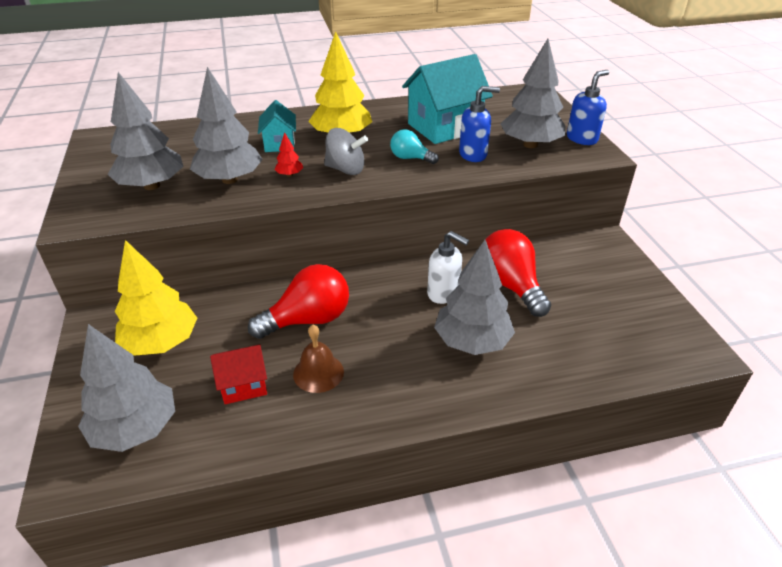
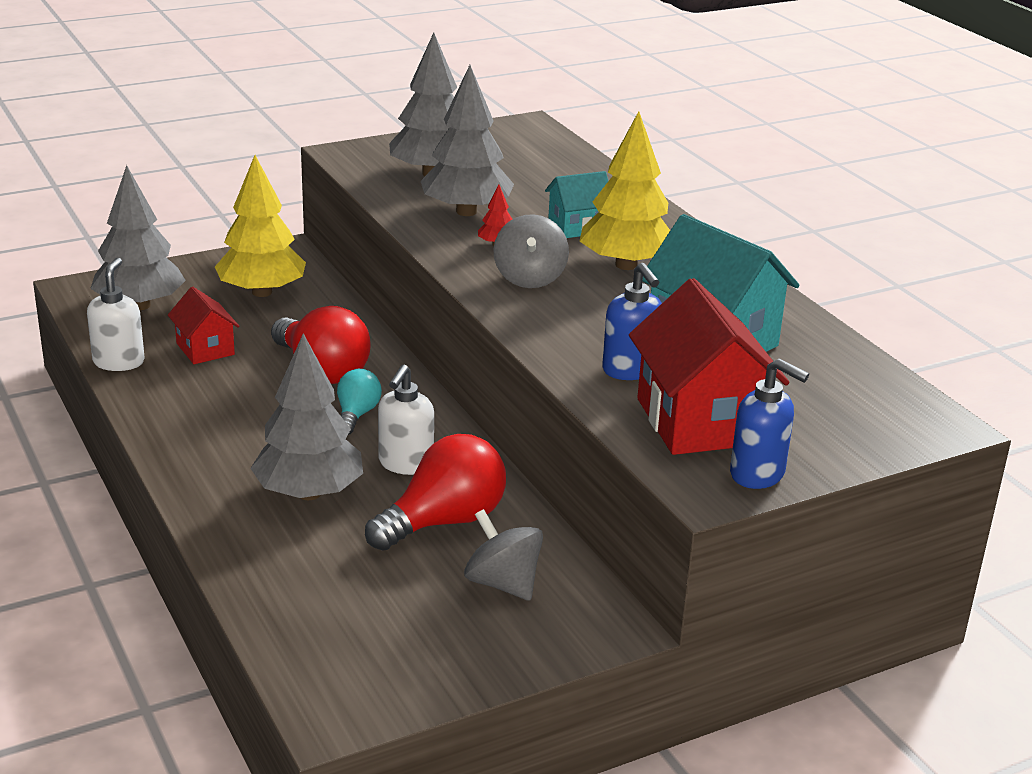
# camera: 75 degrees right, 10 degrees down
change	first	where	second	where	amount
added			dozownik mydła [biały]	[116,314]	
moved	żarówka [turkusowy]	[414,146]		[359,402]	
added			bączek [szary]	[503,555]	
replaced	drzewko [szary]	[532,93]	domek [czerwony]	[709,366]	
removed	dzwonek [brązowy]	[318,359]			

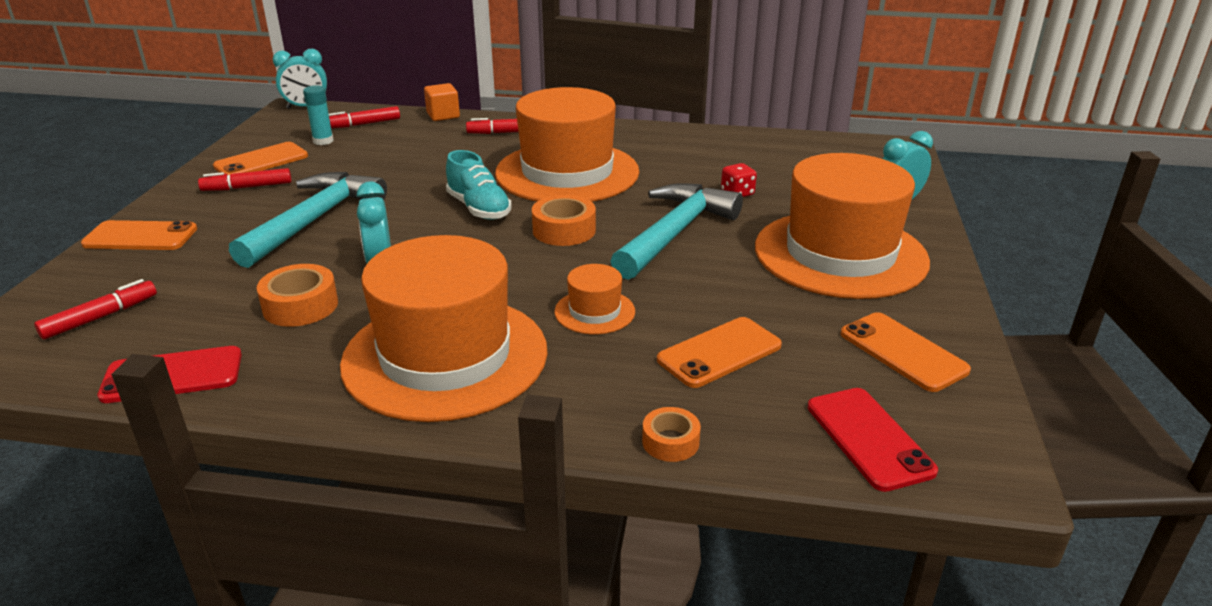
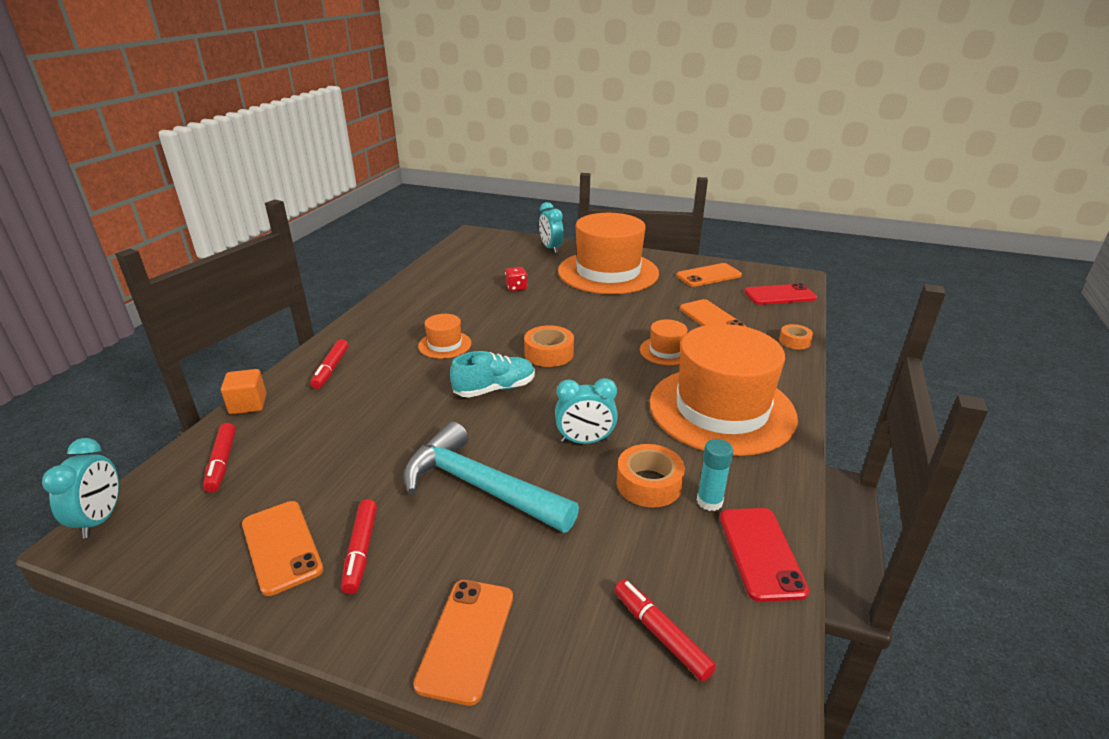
# camera: 80 degrees left, 0 degrees up
change	first	where	second	where	amount
resized	kapelusz [pomarańczowy]	[567,144]		[445,336]	x0.43
moved	klej w sztyfcie [turkusowy]	[318,115]		[715,475]	
removed	młotek [turkusowy]	[676,231]			

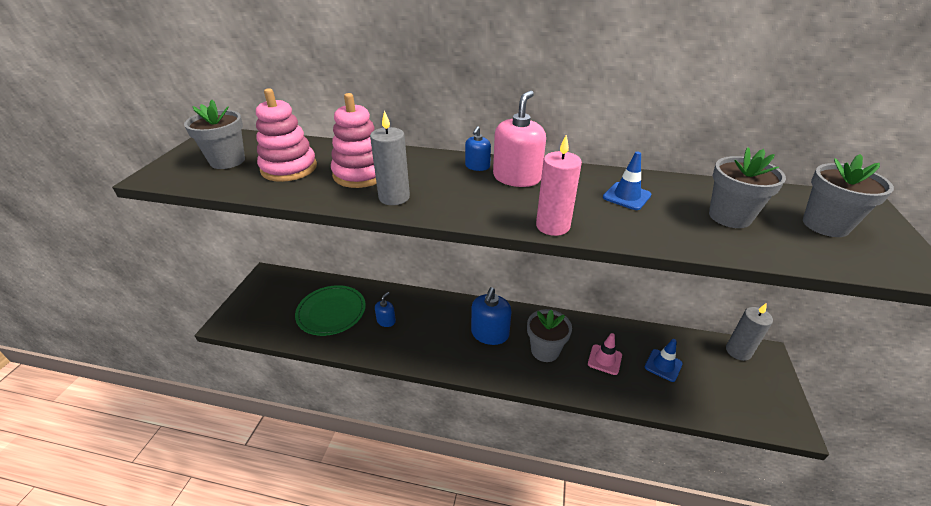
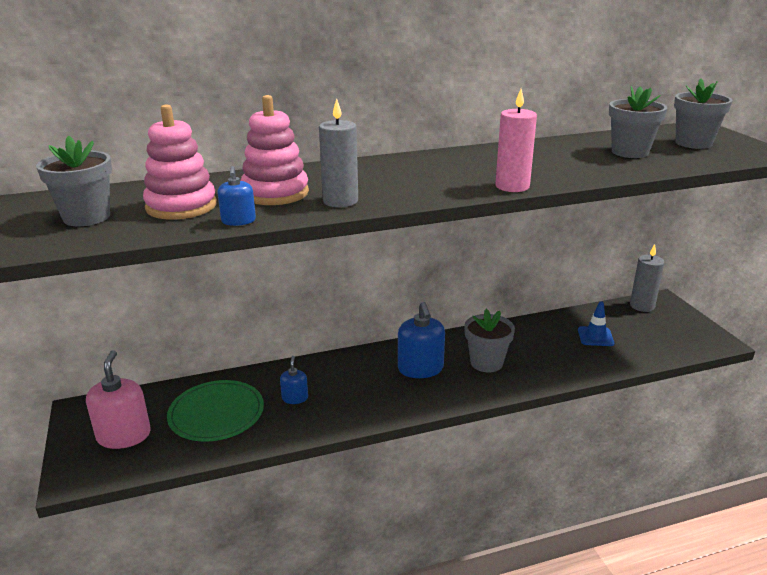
# camera: 30 degrees left, 10 degrees down
change	first	where	second	where	amount
moved	dozownik mydła [różowy]	[519,139]		[118,399]	
moved	dozownik mydła [niebieski]	[478,148]		[236,196]	
removed	pachołek [różowy]	[605,354]			
removed	pachołek [niebieski]	[627,181]			

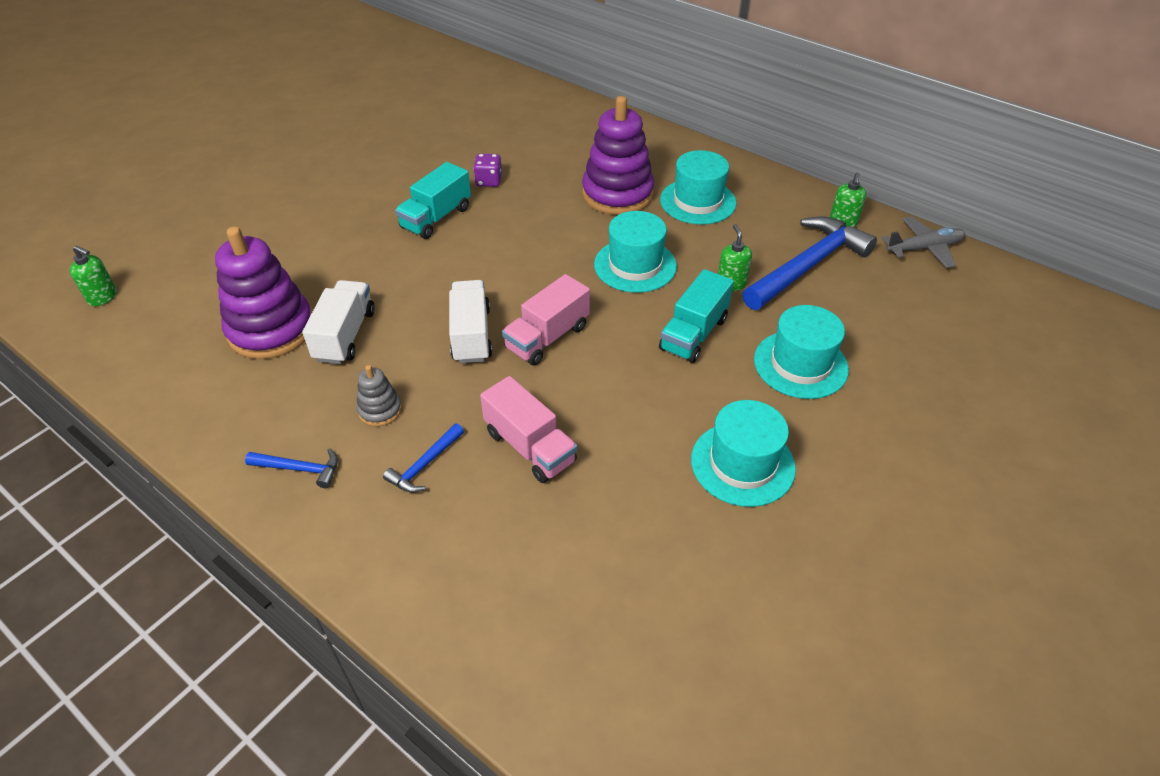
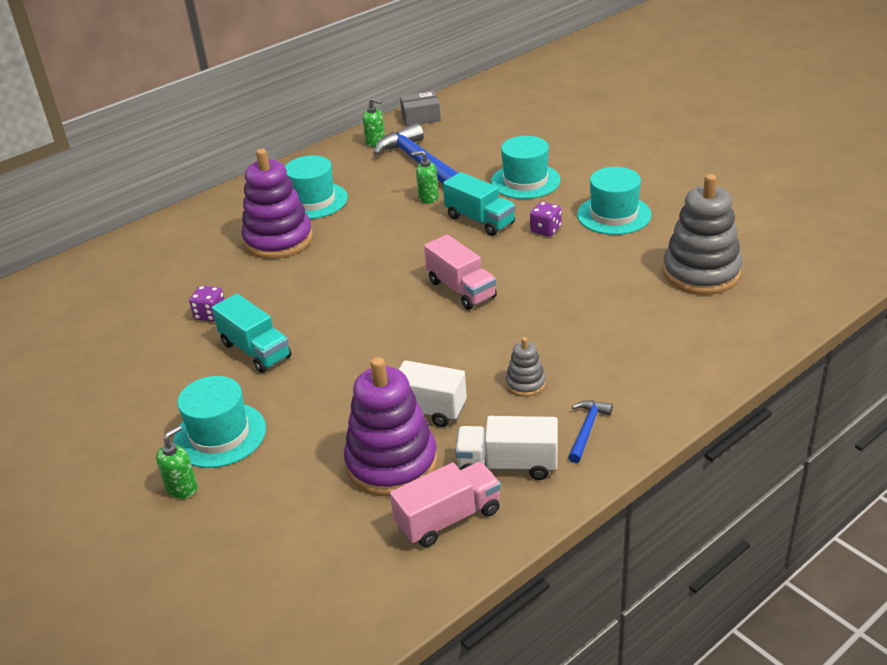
# camera: 75 degrees left, 10 degrees down
change	first	where	second	where	amount
moved	dozownik mydła [zielony]	[93,275]		[176,462]	
moved	kapelusz [turkusowy]	[635,252]		[219,422]	
moved	ciężarówka [różowy]	[528,429]		[445,504]	
replaced	samolot [szary]	[923,242]	pudełko [szary]	[420,108]	
moved	ciężarówka [biały]	[470,321]		[506,448]	
added			kostka do gry [fioletowy]	[545,219]	
added			zabawka nakładanka [szary]	[702,234]	
removed	młotek [niebieski]	[423,458]			

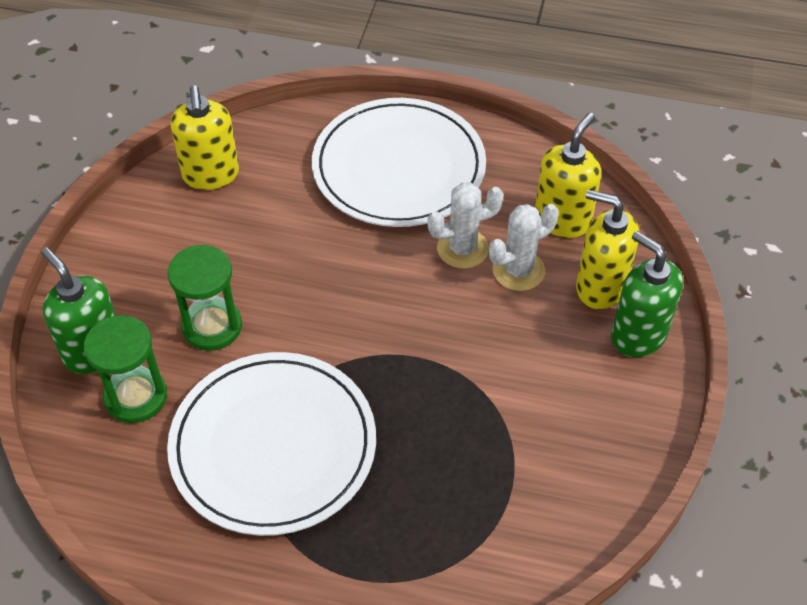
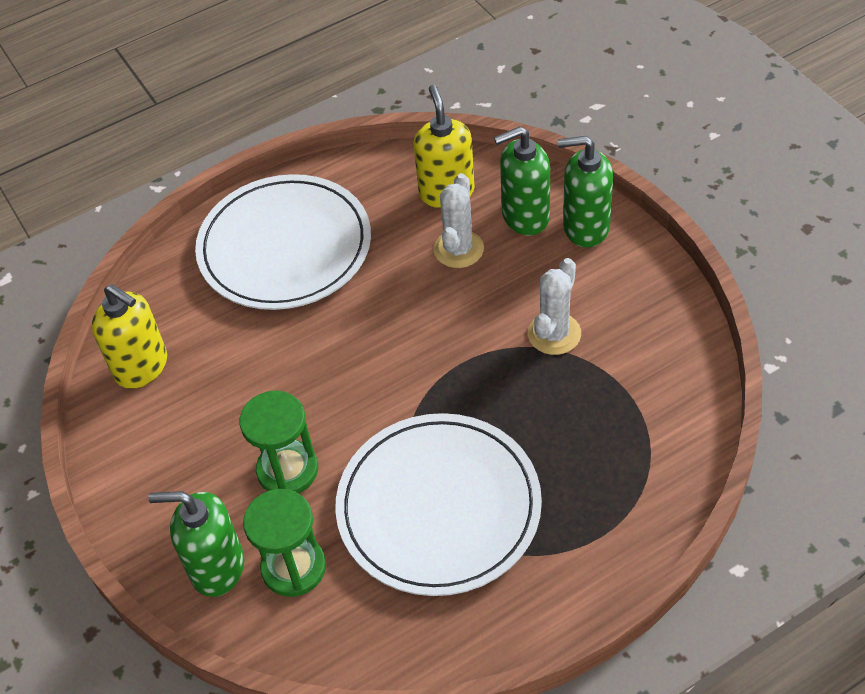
# camera: 40 degrees left, 0 degrees up
change	first	where	second	where	amount
recoloured	dozownik mydła [żółty]	[607,249]	dozownik mydła [zielony]	[522,180]	
moved	kaktus [biały]	[465,225]		[554,306]	

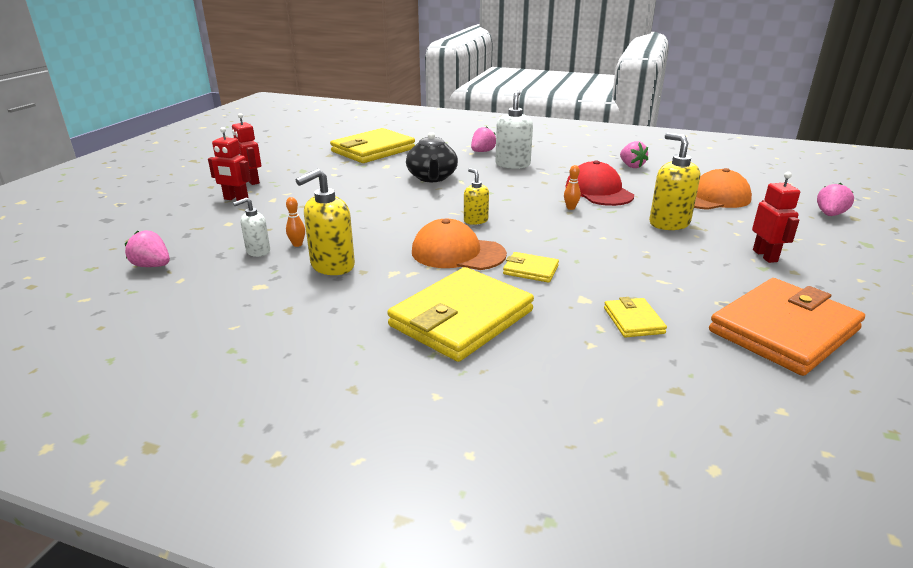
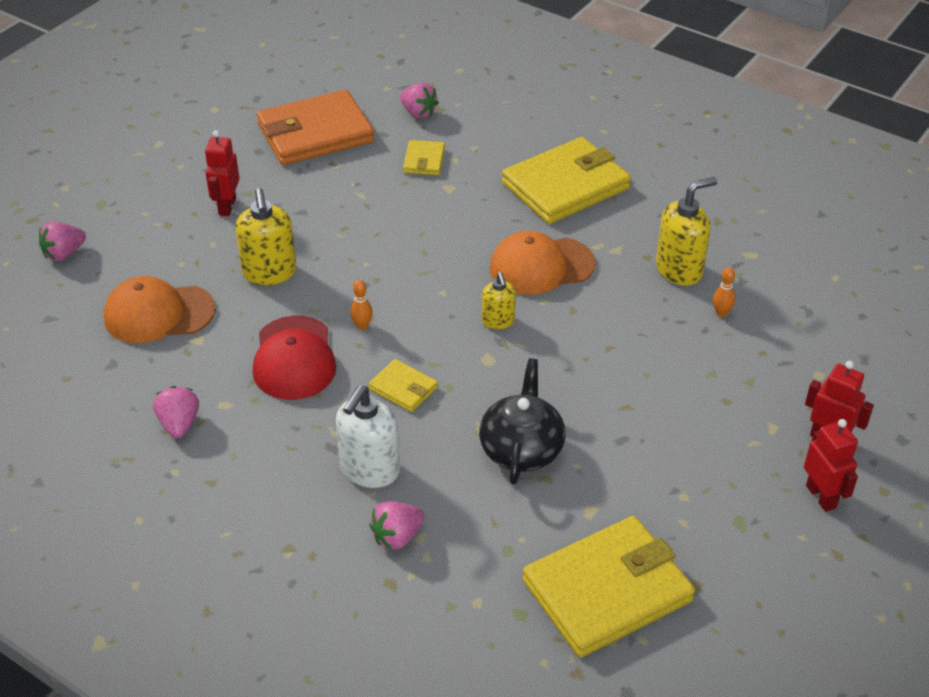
# camera: 165 degrees left, 15 degrees up
change	first	where	second	where	amount
moved	portfel [żółty]	[531,267]		[403,385]	
moved	truskawka [różowy]	[147,248]		[419,101]	
turned	czapka [pomarańczowy]	[459,244]		[543,263]	135 degrees clockwise
removed	dozownik mydła [biały]	[251,227]			

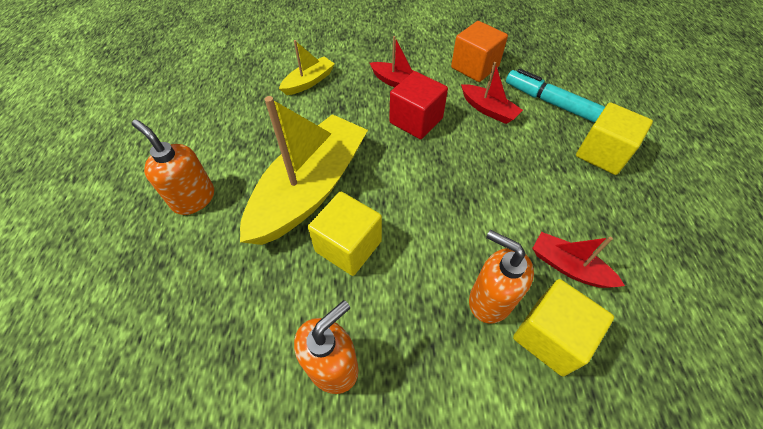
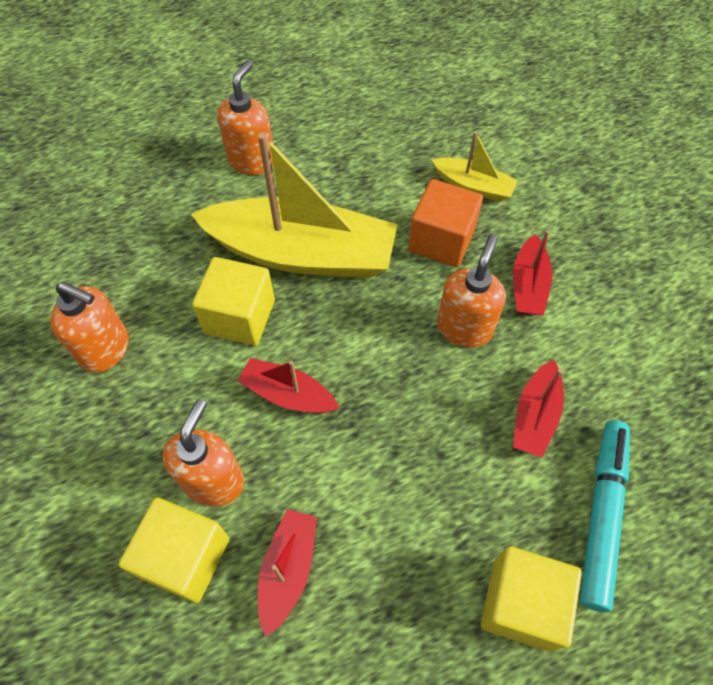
# camera: 70 degrees right, 5 degrees up
change	first	where	second	where	amount
added			łódka [czerwony]	[288,385]	
moved	sześcian [pomarańczowy]	[479,51]		[445,223]	
replaced	sześcian [czerwony]	[418,105]	dozownik mydła [pomarańczowy]	[471,291]	

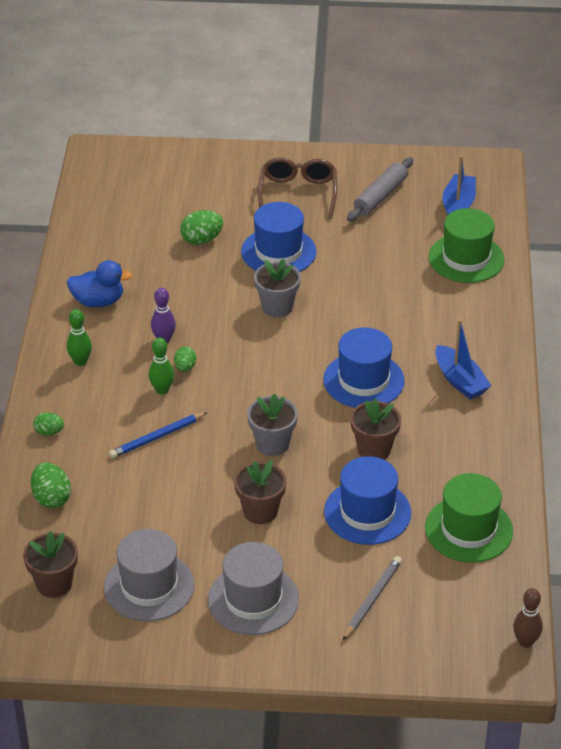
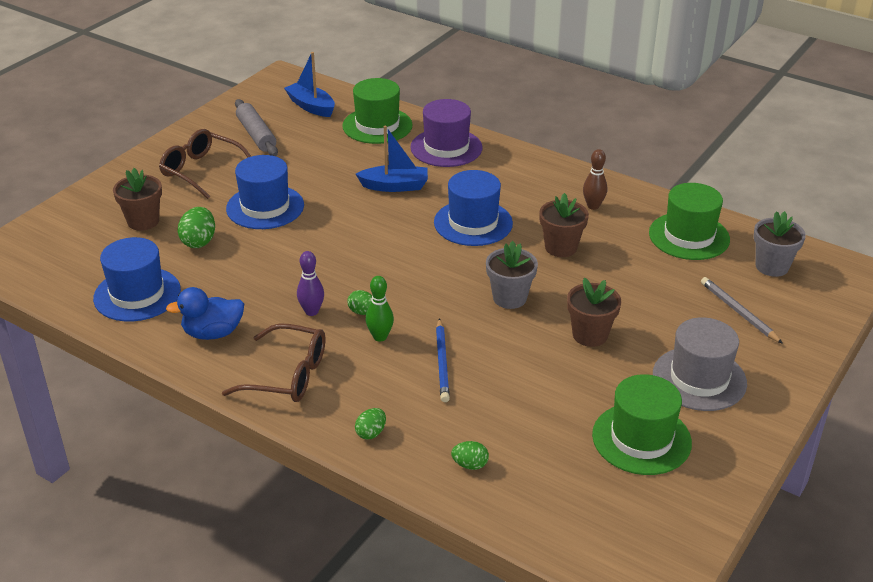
# camera: 60 degrees left, 5 degrees down
change	first	where	second	where	amount
moved	kapelusz [niebieski]	[367,500]		[137,279]	
moved	doniczka [brązowy]	[50,564]		[137,199]	
turned	kaczka [niebieski]	[99,283]		[205,313]	135 degrees counterclockwise
replaced	kręgiel [zielony]	[79,337]	okulary [brązowy]	[273,362]	
moved	łódka [niebieski]	[463,359]		[392,159]	
added			kapelusz [fioletowy]	[446,133]	
resized	jajko [zielony]	[51,485]		[470,455]	x0.62
moved	kręgiel [brązowy]	[528,618]		[595,179]	
recoloured	kapelusz [szary]	[149,575]	kapelusz [zielony]	[642,424]	
moved	doniczka [szary]	[277,288]		[779,244]	

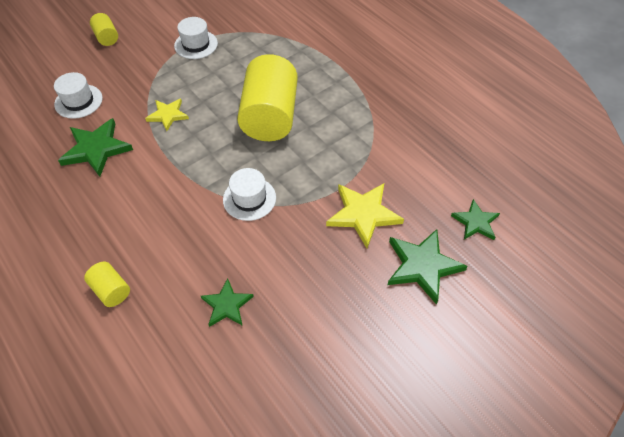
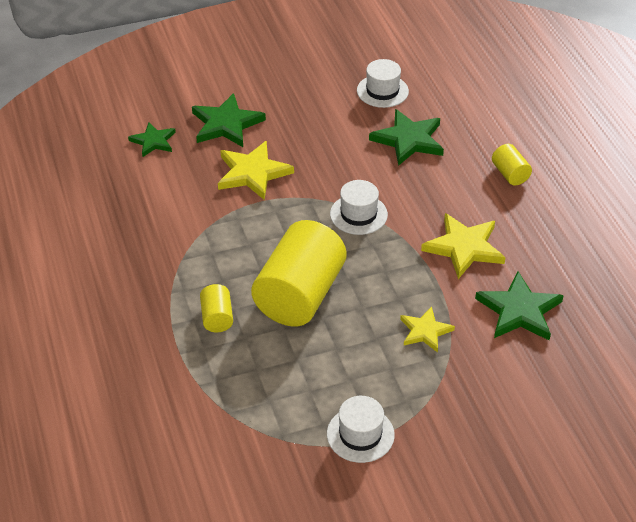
# camera: 160 degrees left, 10 degrees down
change	first	where	second	where	amount
moved	walec [żółty]	[104,29]		[216,308]	
moved	kapelusz [biały]	[78,95]		[383,83]	
resized	gwiazda [zielony]	[227,302]		[406,137]	x1.60
added			gwiazda [żółty]	[463,246]	

